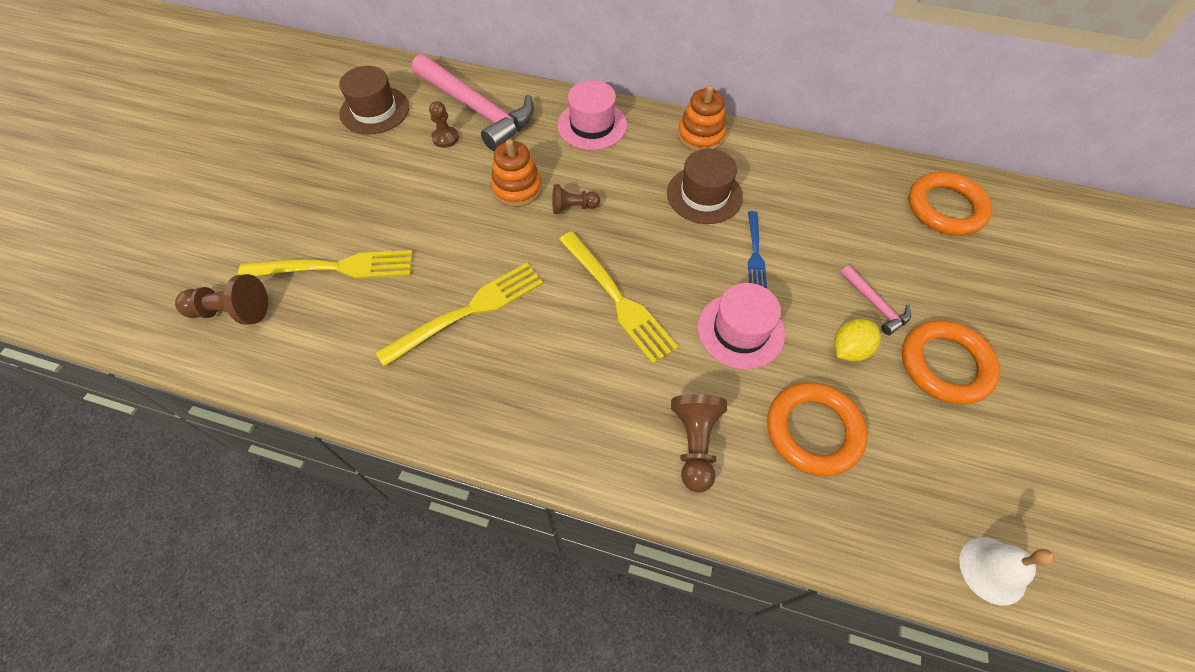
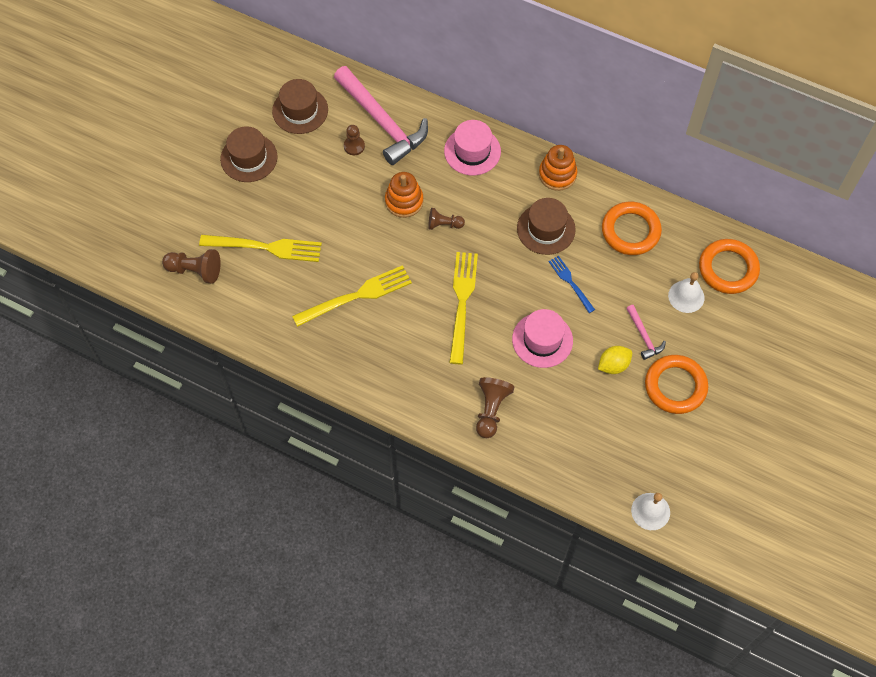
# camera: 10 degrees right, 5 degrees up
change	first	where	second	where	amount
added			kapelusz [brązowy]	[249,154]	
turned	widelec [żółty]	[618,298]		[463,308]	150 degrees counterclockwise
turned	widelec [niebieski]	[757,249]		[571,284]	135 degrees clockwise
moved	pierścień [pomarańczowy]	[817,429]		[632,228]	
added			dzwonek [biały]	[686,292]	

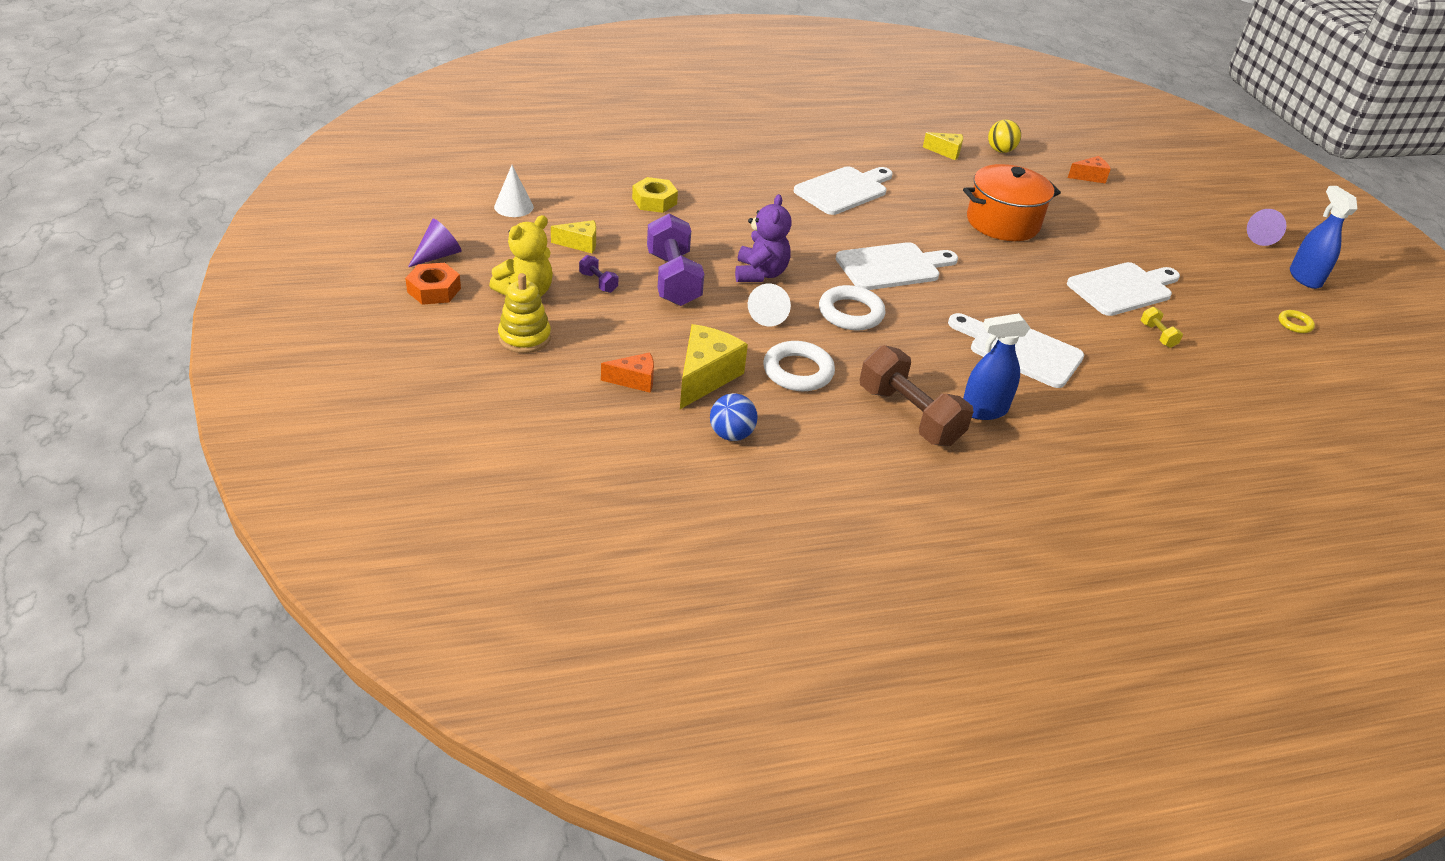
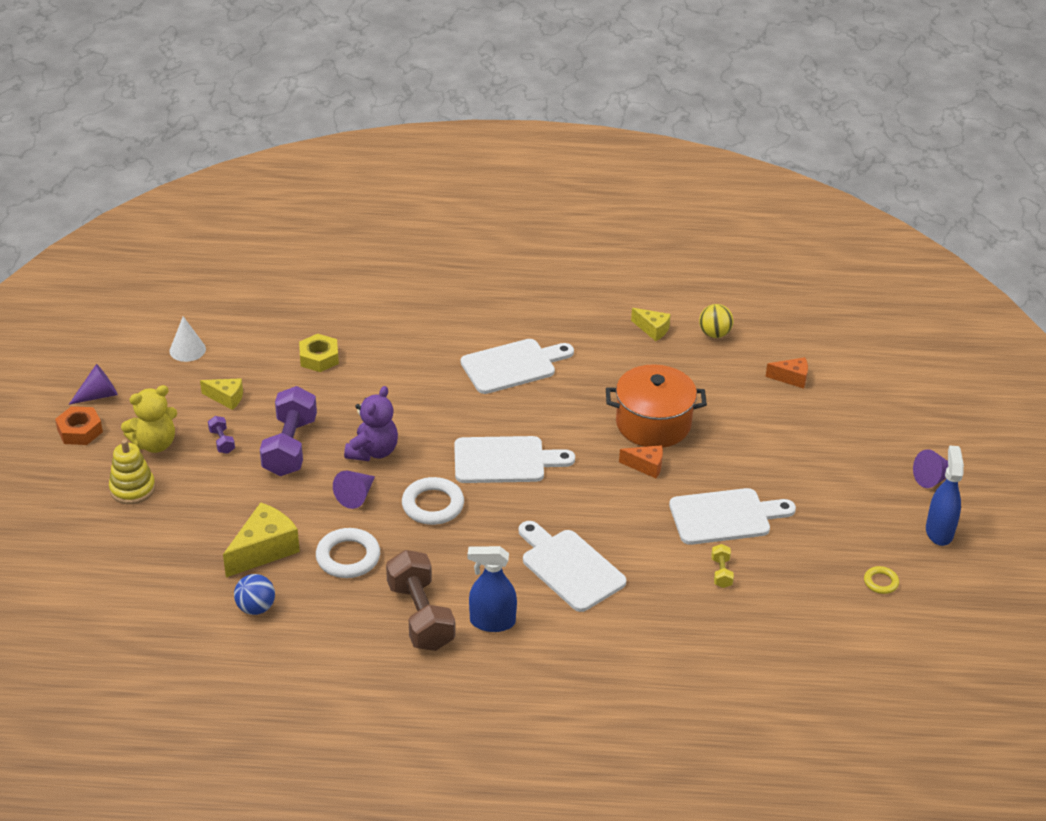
# camera: 20 degrees right, 0 degrees up
change	first	where	second	where	amount
recoloured	stożek [biały]	[769,305]	stożek [fioletowy]	[354,490]	
moved	ser [pomarańczowy]	[627,372]		[641,461]	

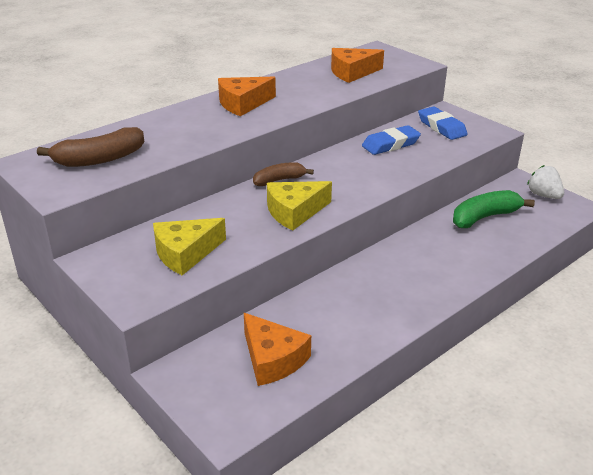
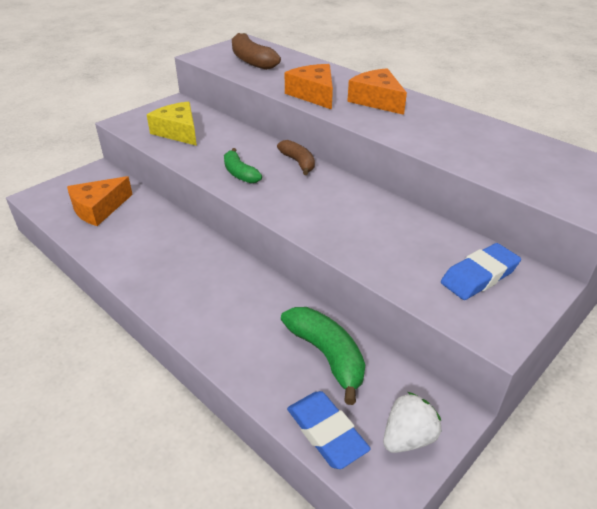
# camera: 85 degrees right, 5 degrees up
change	first	where	second	where	amount
replaced	ser [żółty]	[299,206]	banan [zielony]	[243,165]	
moved	ser [pomarańczowy]	[357,65]		[309,87]	
moved	gumka do mazania [niebieski]	[391,140]		[329,430]	

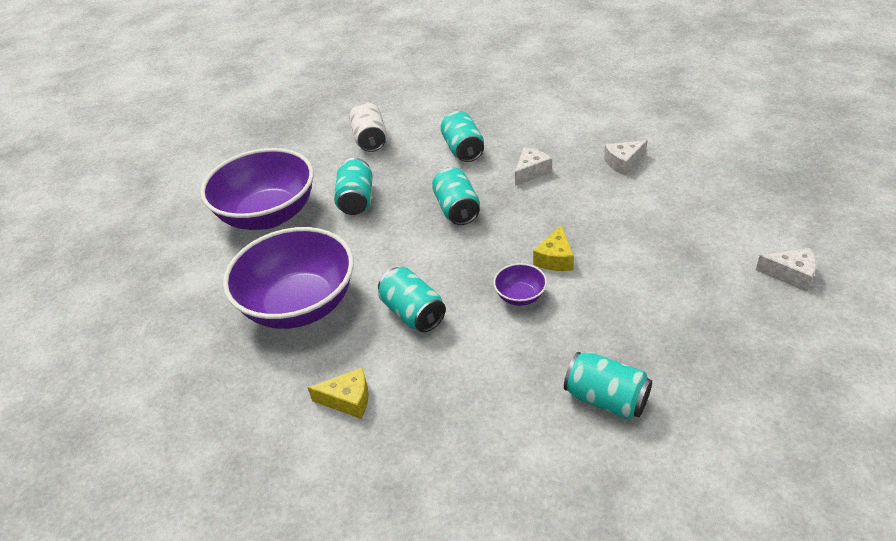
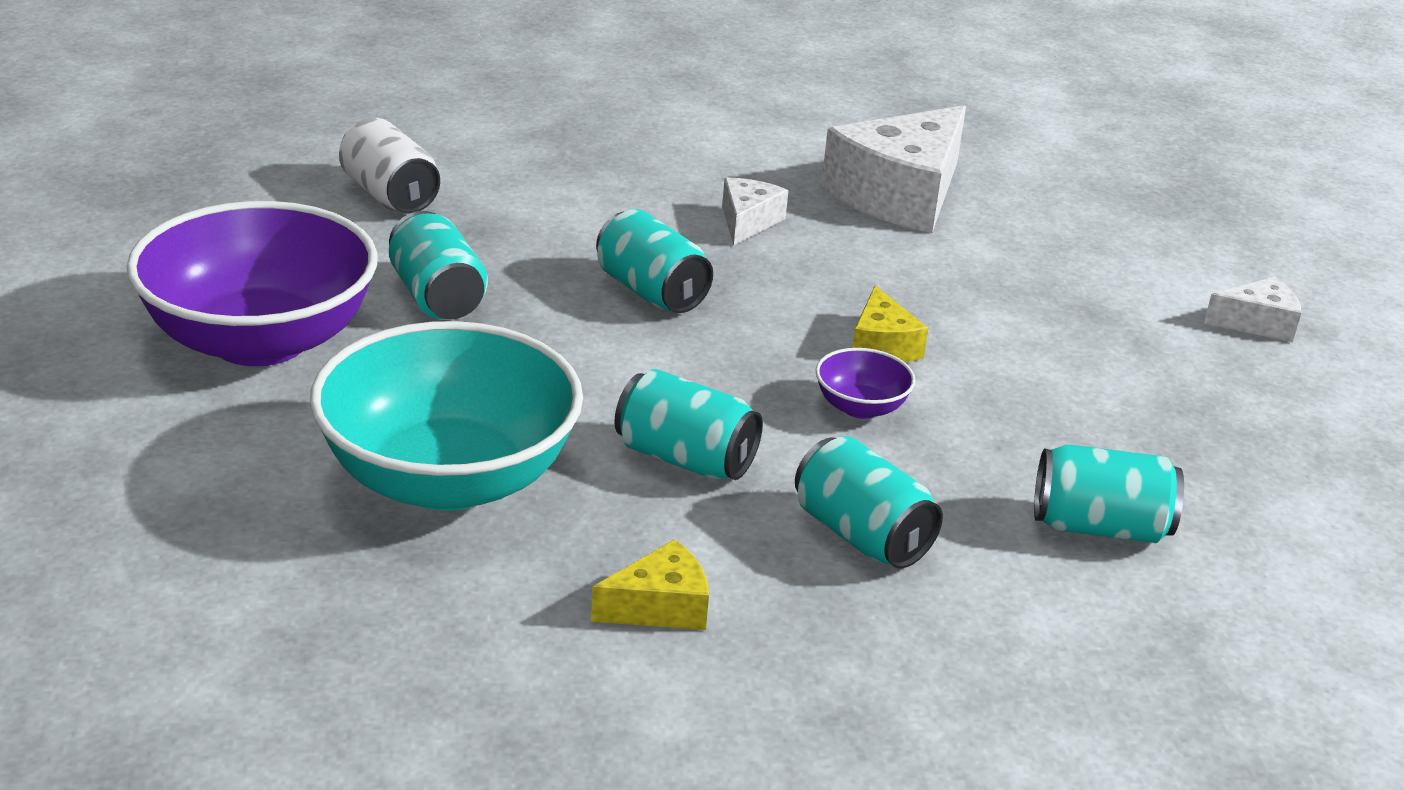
# camera: 30 degrees left, 10 degrees down
change	first	where	second	where	amount
recoloured	miska [fioletowy]	[288,278]	miska [turkusowy]	[446,416]	
moved	puszka [turkusowy]	[462,136]		[869,502]	
resized	ser [biały]	[625,157]		[893,169]	x2.08

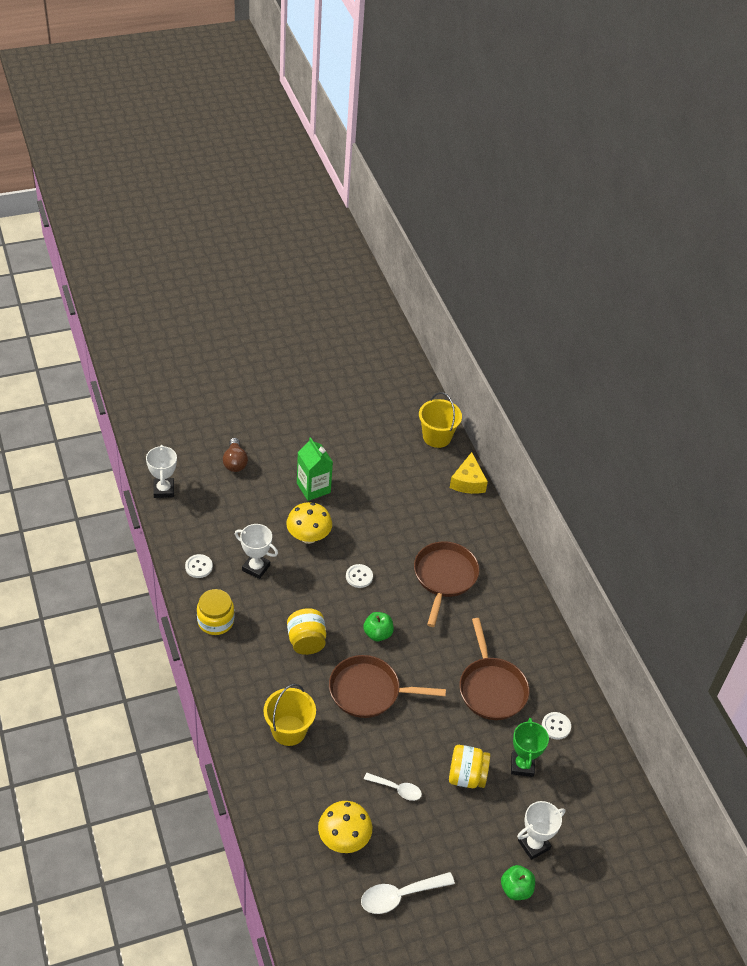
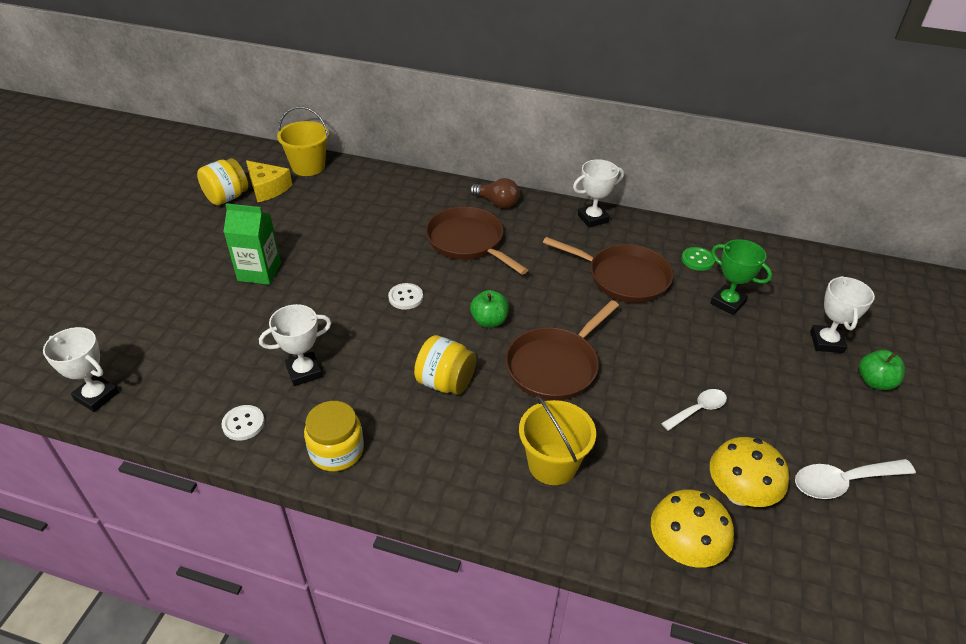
# camera: 50 degrees left, 5 degrees down
change	first	where	second	where	amount
moved	słoik [żółty]	[469,766]		[222,181]	
moved	ser [żółty]	[469,473]		[269,181]	
moved	żarówka [brązowy]	[235,455]		[495,193]	
added			puchar [biały]	[598,193]	
moved	grzyb [żółty]	[309,523]		[692,528]	
recoloured	guzik [biały]	[556,726]	guzik [zielony]	[698,259]	
turned	łyżka [biały]	[408,893]		[855,479]	60 degrees clockwise

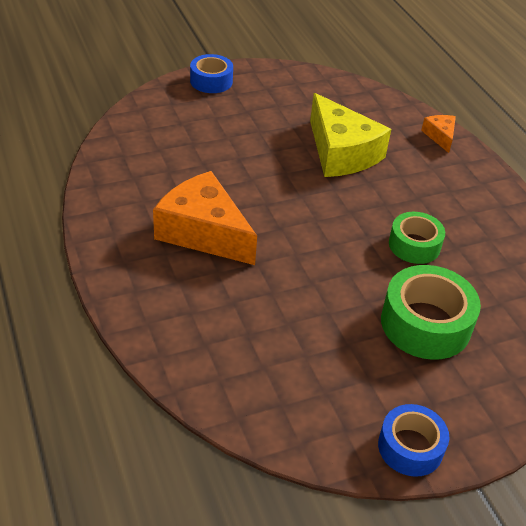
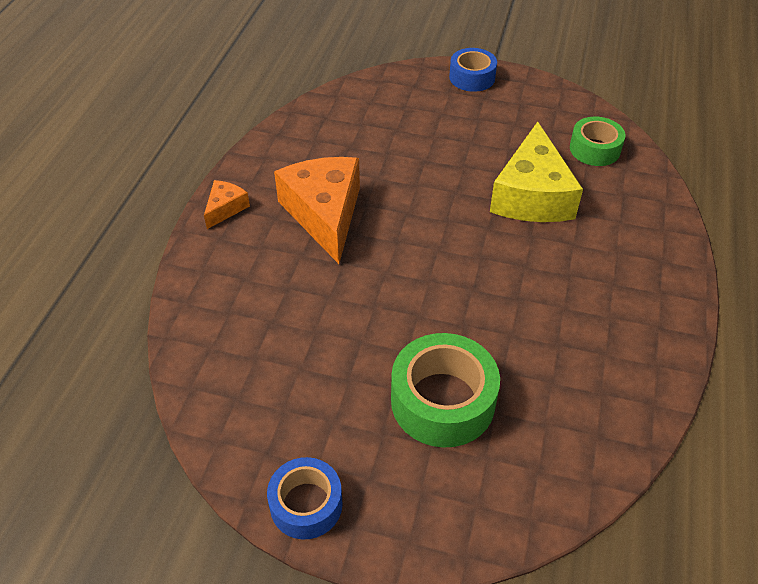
# camera: 40 degrees right, 5 degrees up
change	first	where	second	where	amount
moved	ser [pomarańczowy]	[438,134]		[227,204]	
moved	taśma klejąca [zielony]	[417,238]		[597,141]	

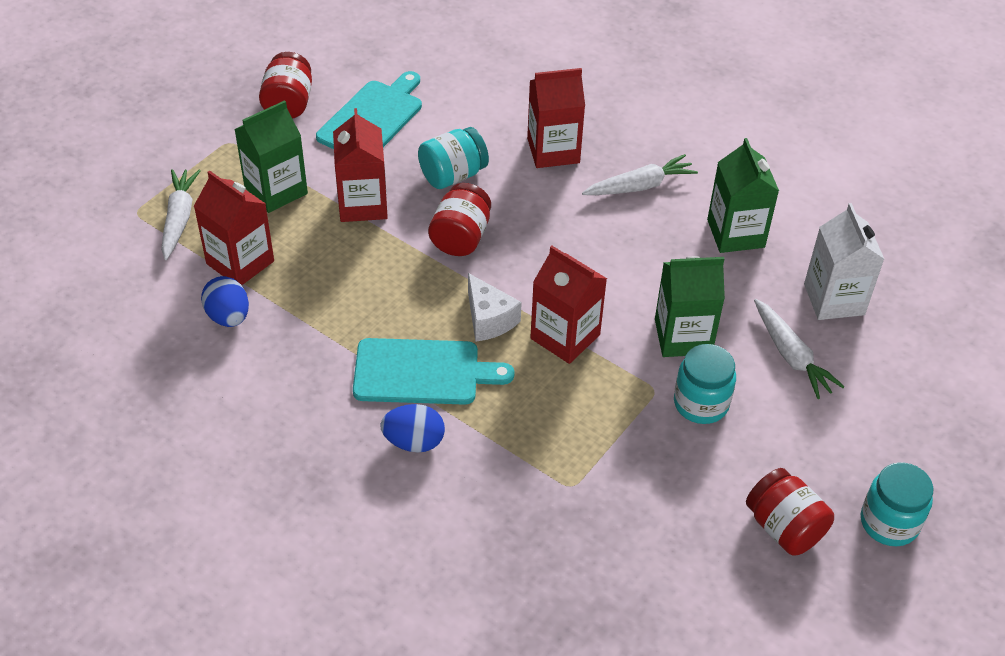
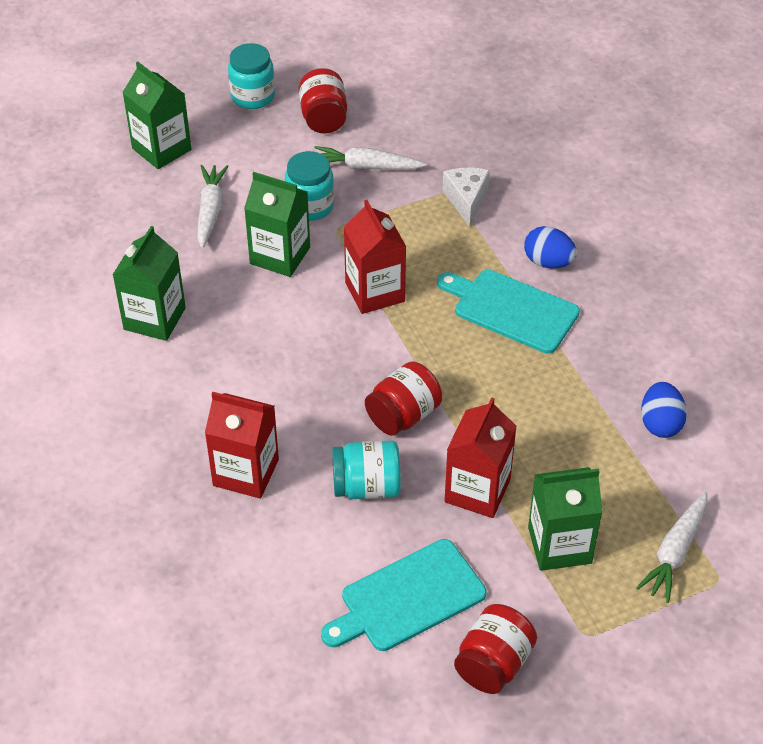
# camera: 150 degrees left, 0 degrees up
change	first	where	second	where	amount
added			karton mleka [zielony]	[157,115]	
moved	marchewka [biały]	[640,174]		[370,158]	
moved	ser [biały]	[495,307]		[466,197]	
removed	karton mleka [czerwony]	[234,228]			
removed	karton mleka [biały]	[844,261]			

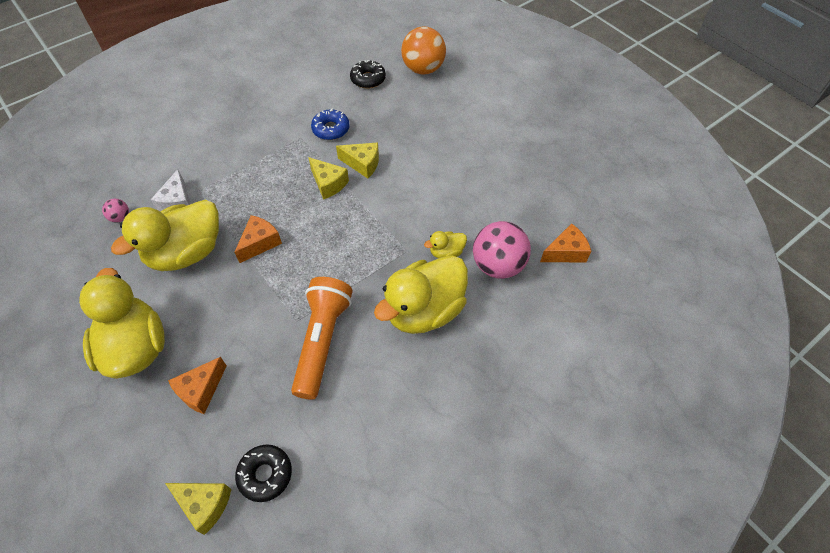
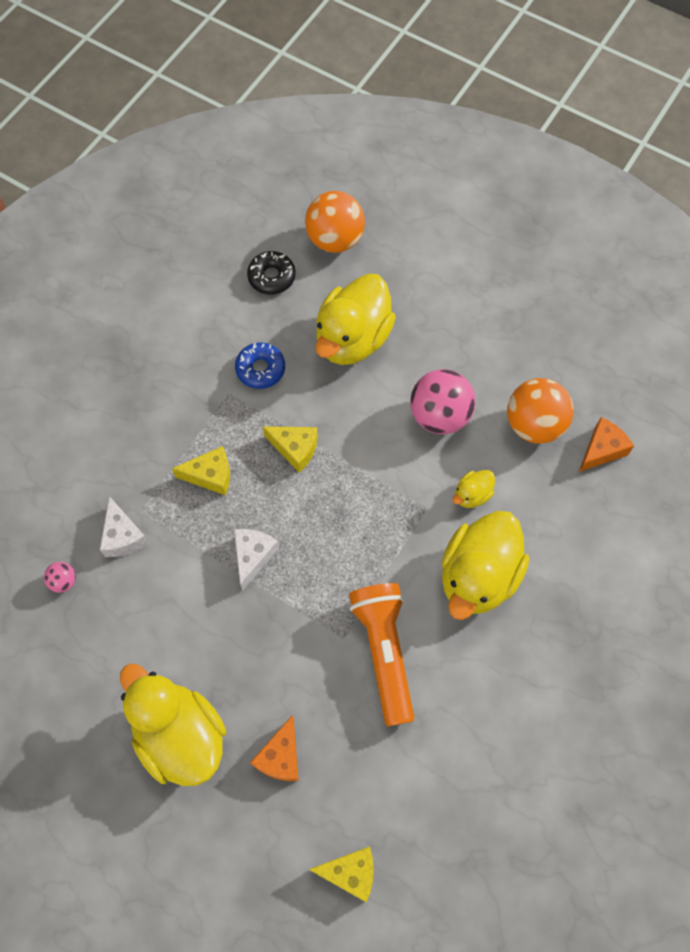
# camera: 20 degrees left, 10 degrees up
change	first	where	second	where	amount
moved	ser [żółty]	[357,161]		[201,470]	
recoloured	ser [pomarańczowy]	[258,239]	ser [biały]	[256,560]	
moved	kaczka [żółty]	[165,235]		[355,319]	
moved	piłka [różowy]	[502,250]		[442,401]	
added			piłka [pomarańczowy]	[540,411]	
removed	donut [czarny]	[263,473]			

